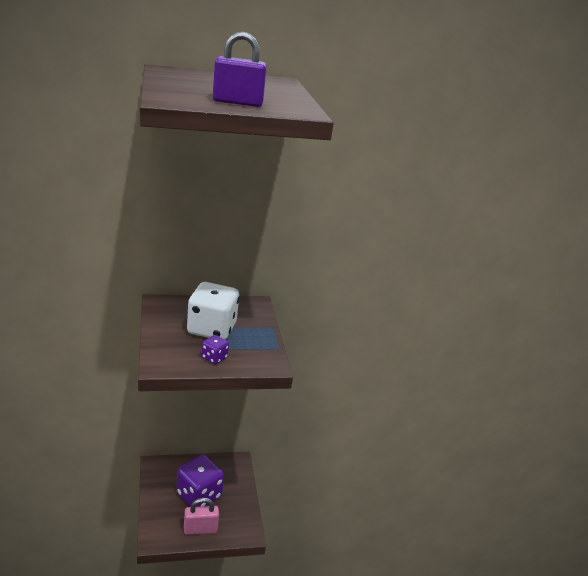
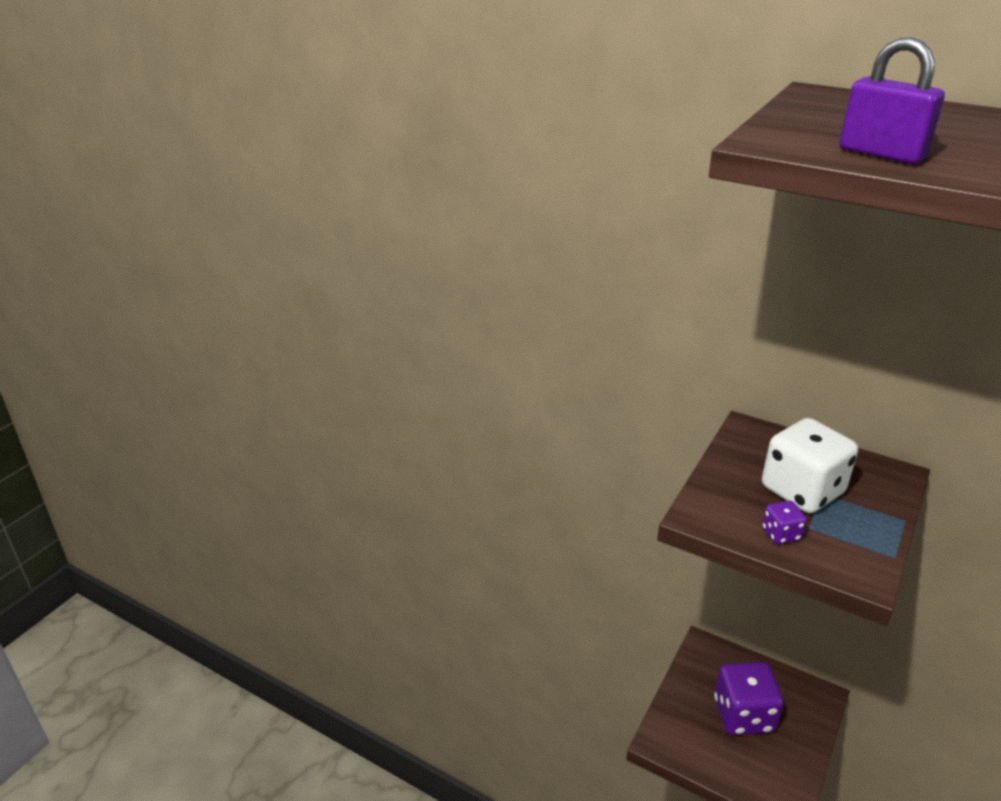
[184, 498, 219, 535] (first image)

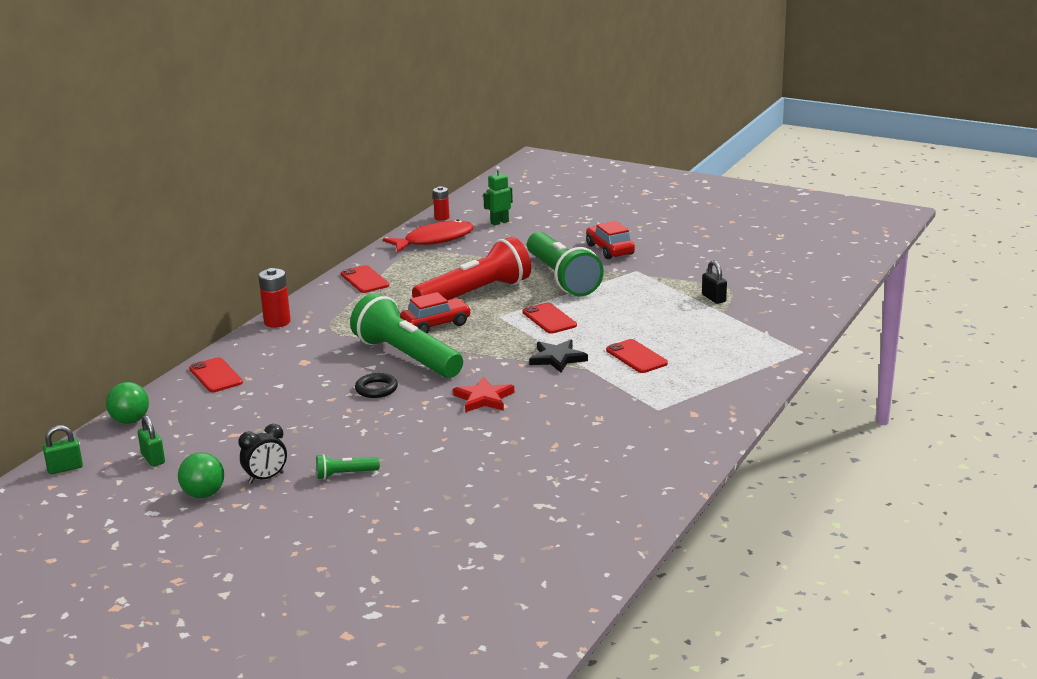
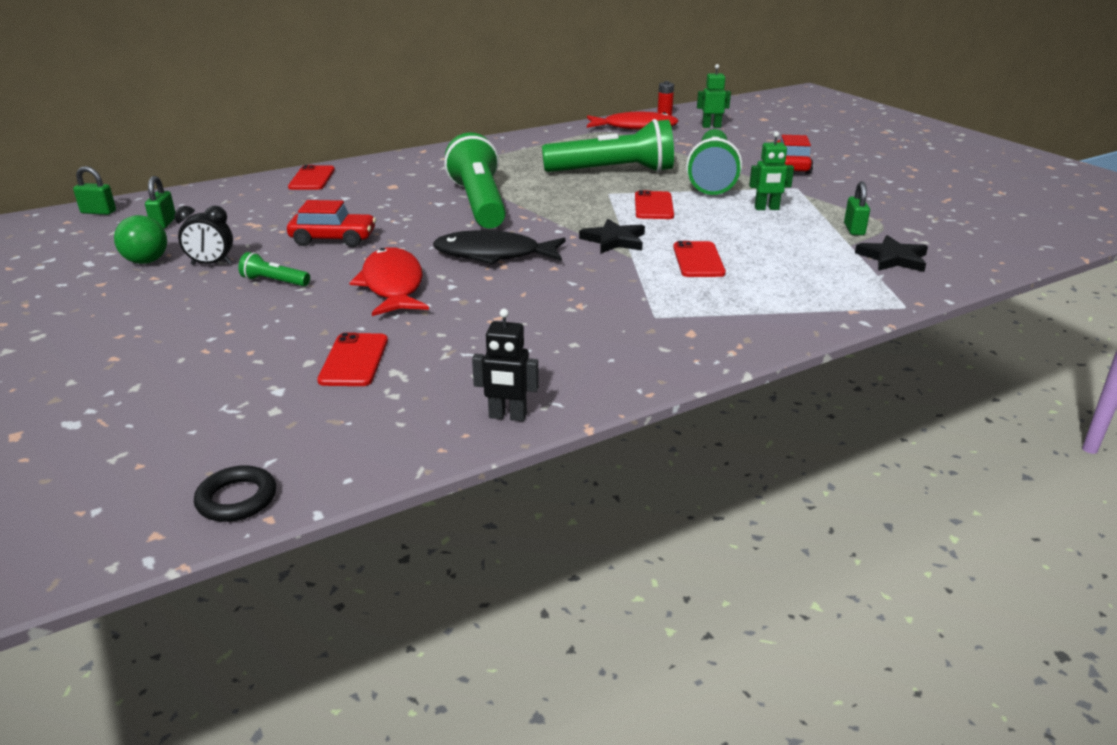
[194, 465, 276, 522]
[287, 200, 376, 247]
[317, 332, 388, 386]
[350, 247, 429, 316]
[433, 230, 566, 265]
[472, 309, 539, 421]
[542, 119, 674, 172]
[749, 131, 794, 210]
[844, 181, 870, 235]
[855, 235, 928, 272]
[106, 382, 149, 424] (first image)
[258, 268, 291, 328] (first image)

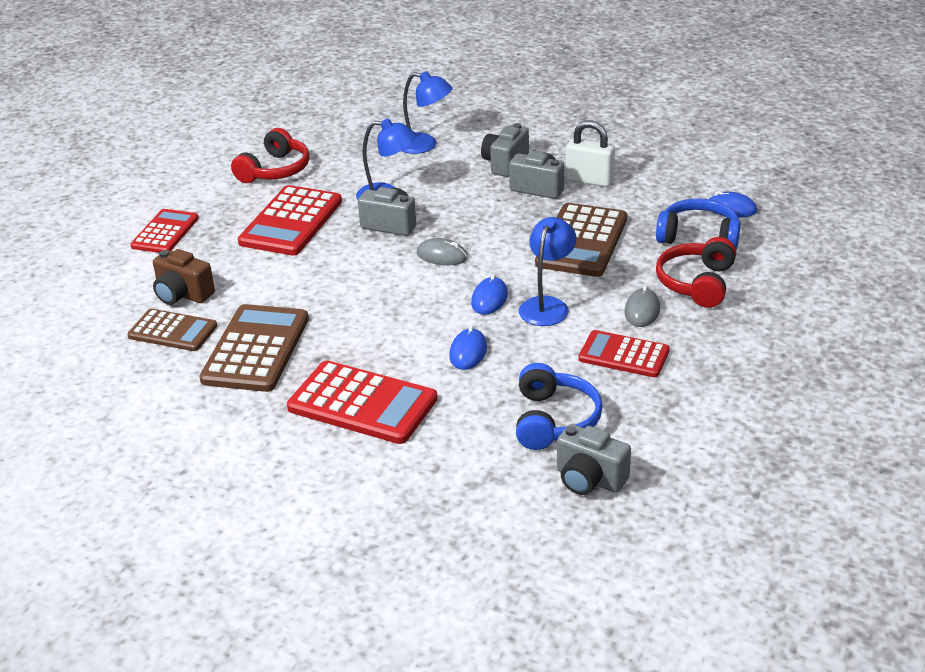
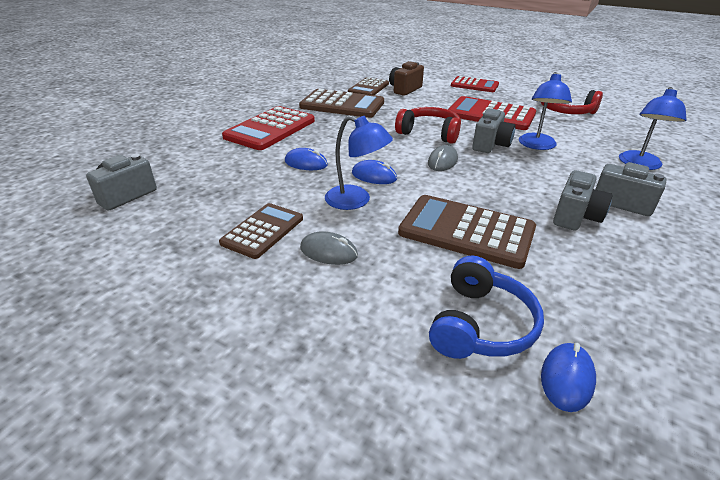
[219, 203, 303, 259]
[395, 107, 461, 144]
[516, 363, 603, 450] (first image)
[566, 120, 615, 187] (first image)

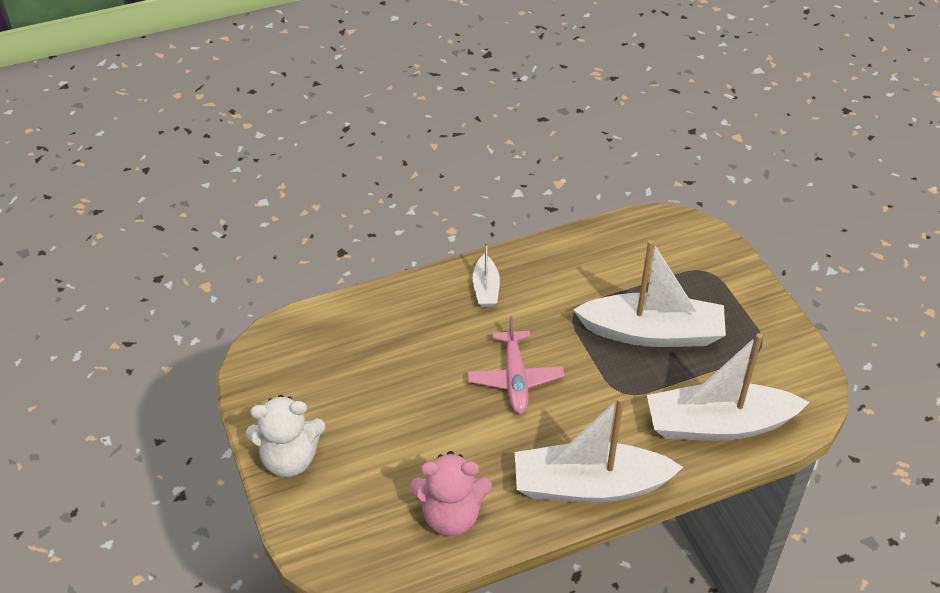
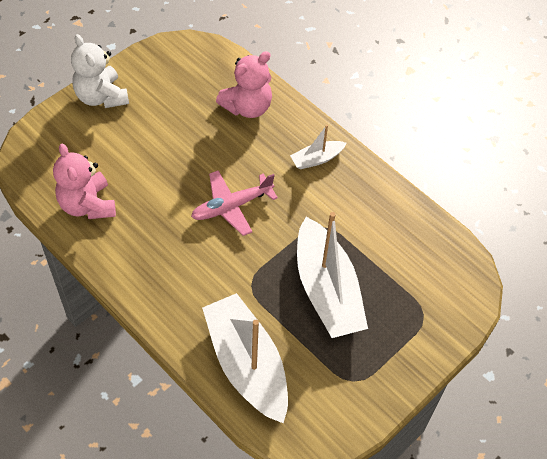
[216, 51, 272, 118]
[515, 397, 684, 503] (first image)

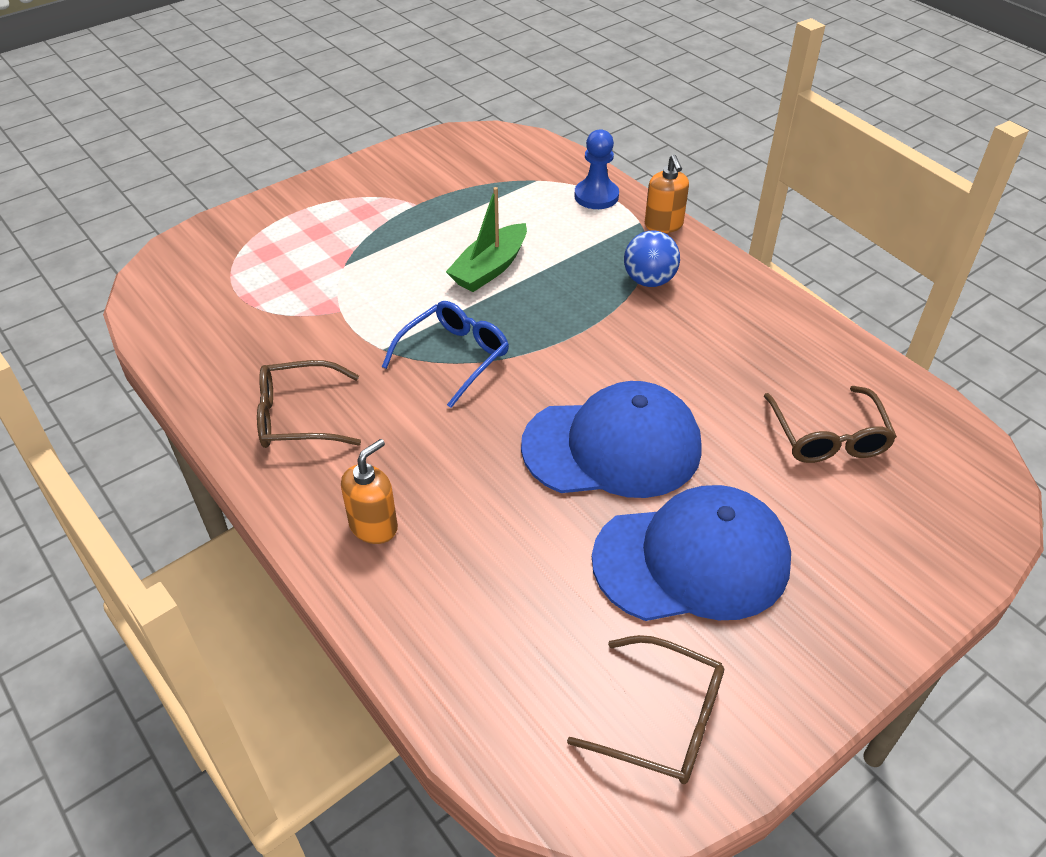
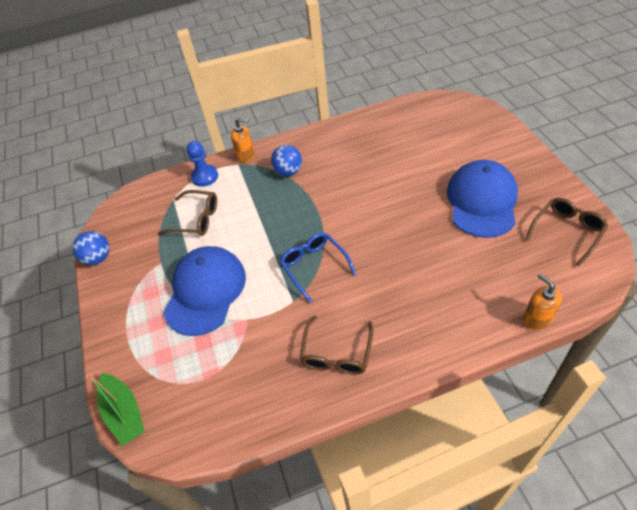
[72, 231, 109, 265]
[91, 373, 145, 446]
[158, 190, 217, 236]
[163, 246, 246, 336]
[523, 273, 562, 330]

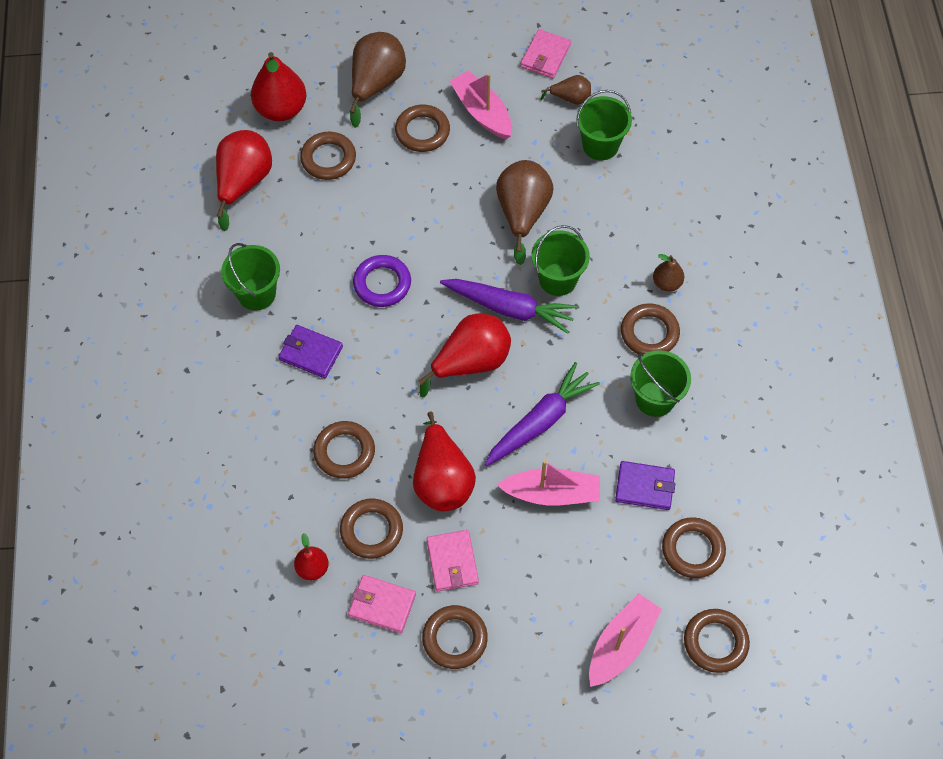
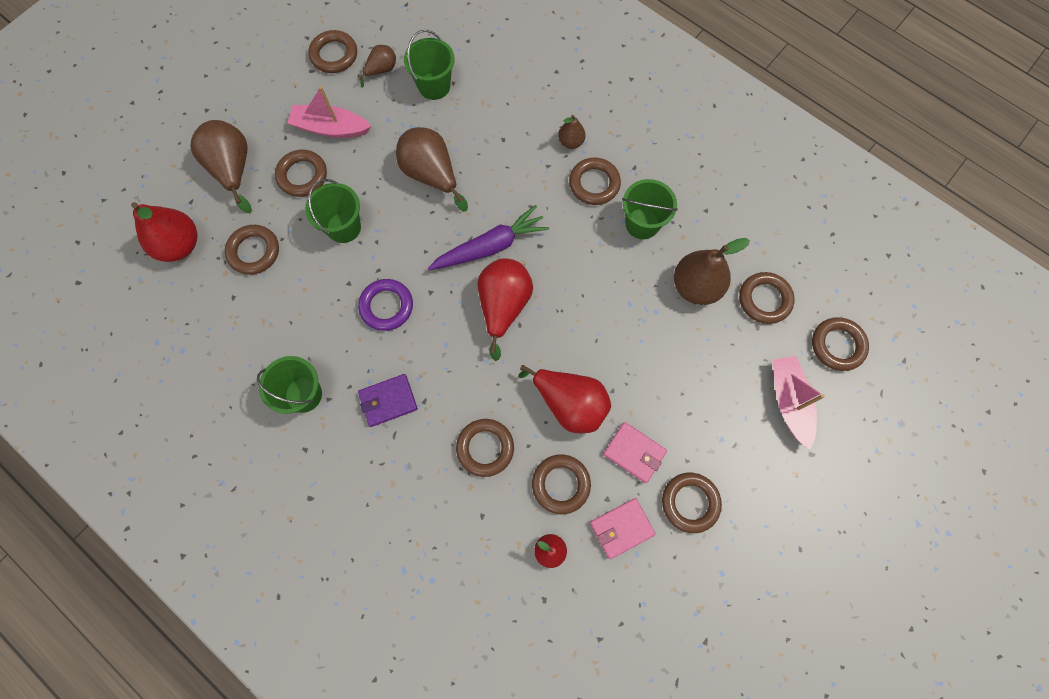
[305, 179, 361, 243]
[309, 30, 357, 73]
[674, 238, 750, 305]
[216, 130, 272, 231] (first image)
[485, 362, 600, 466] (first image)
[497, 460, 600, 506] (first image)

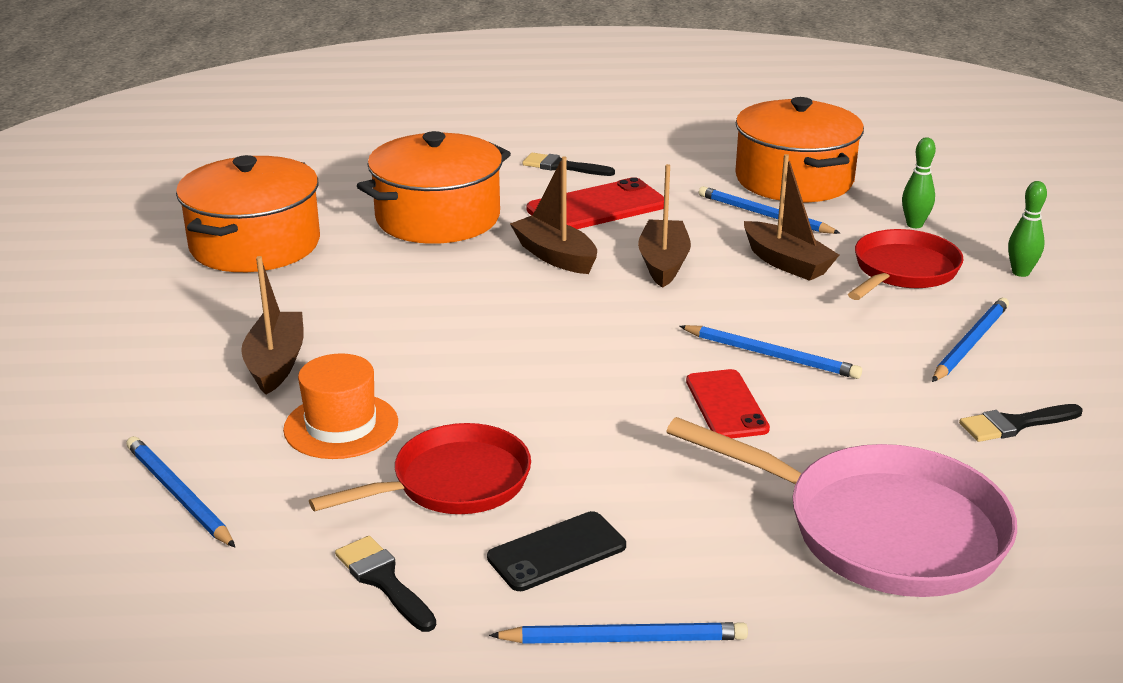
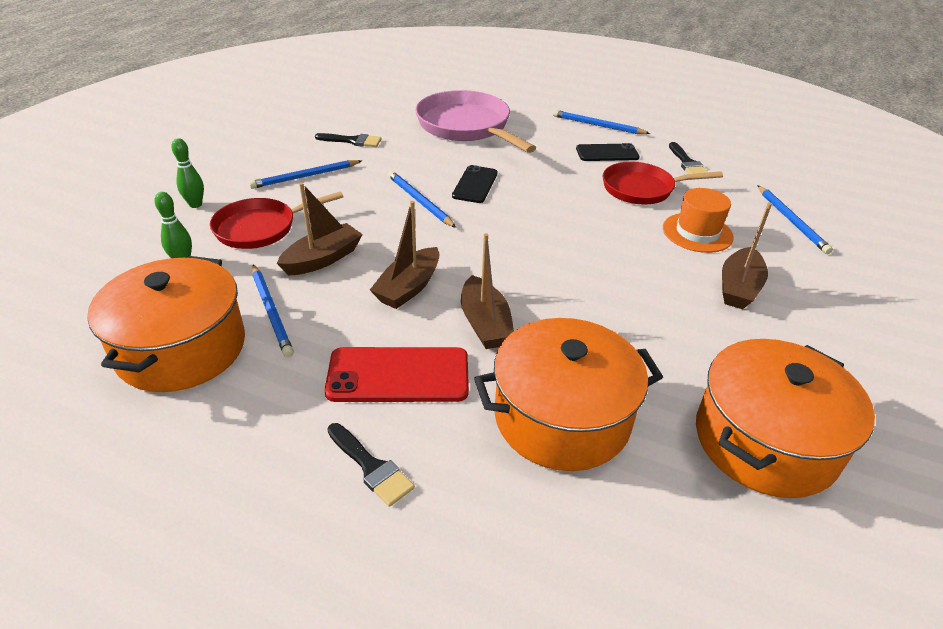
[277, 183, 363, 275]
[452, 165, 498, 203]

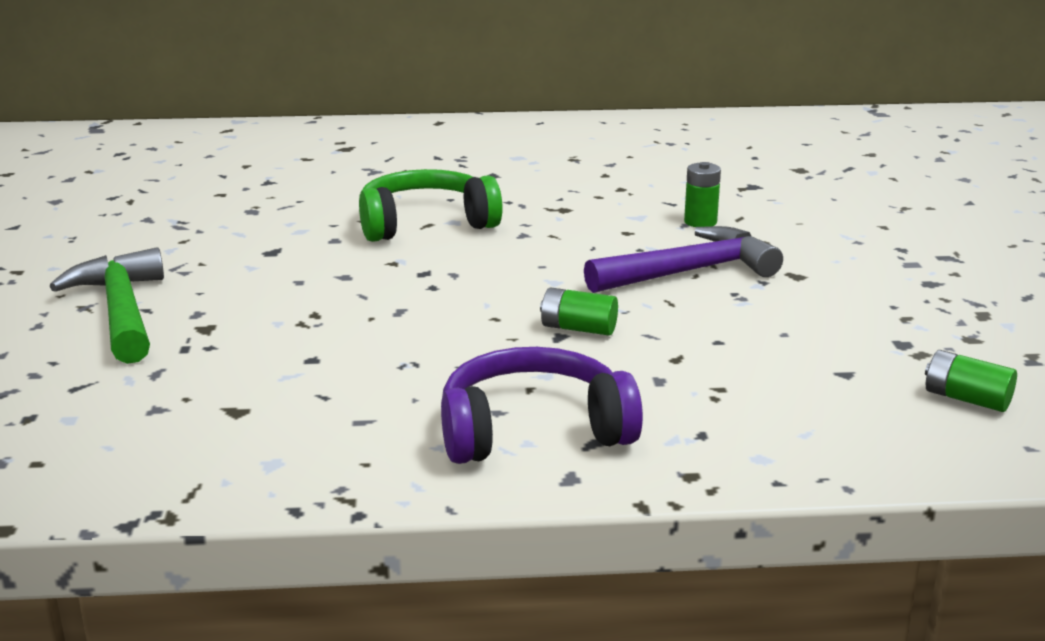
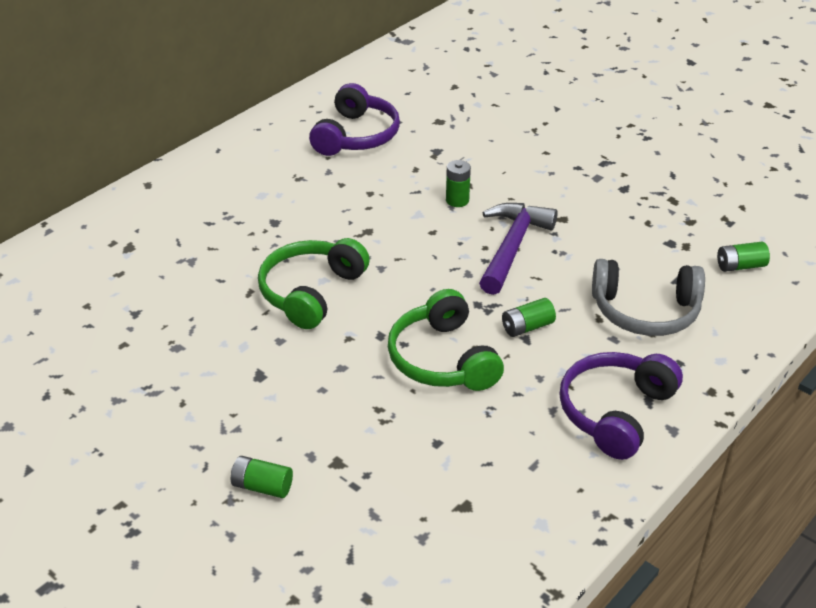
[231, 456, 293, 498]
[309, 83, 400, 156]
[388, 289, 504, 391]
[592, 259, 705, 336]

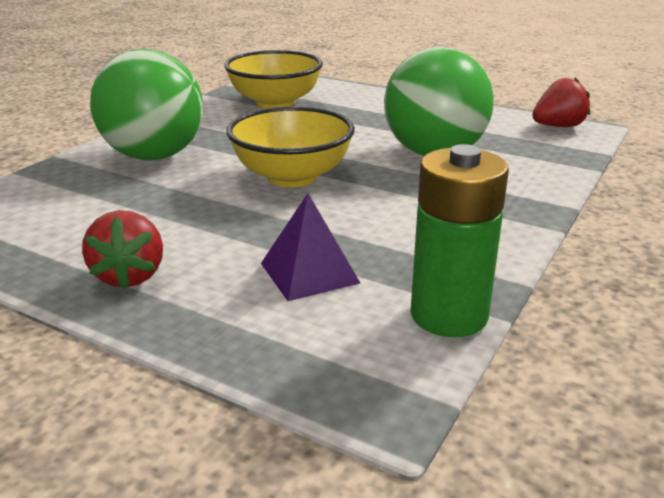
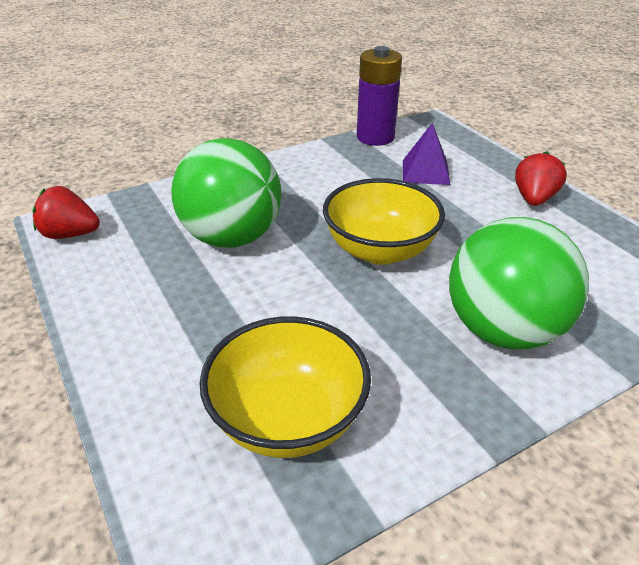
[357, 46, 402, 146]

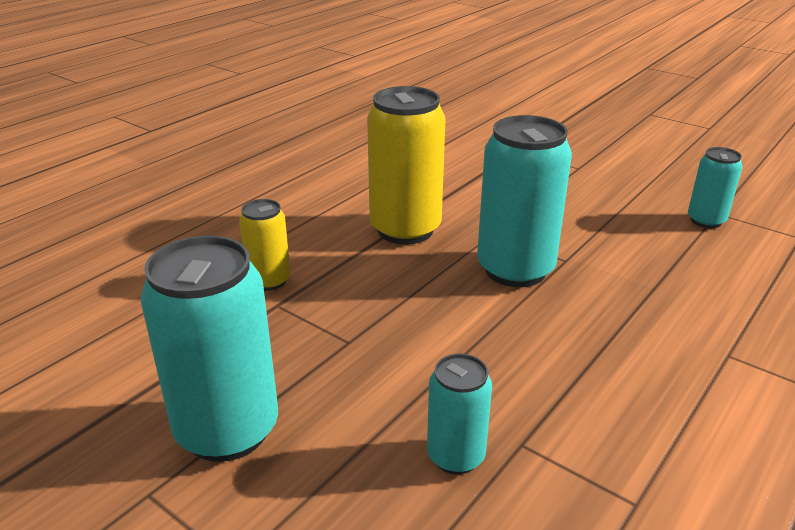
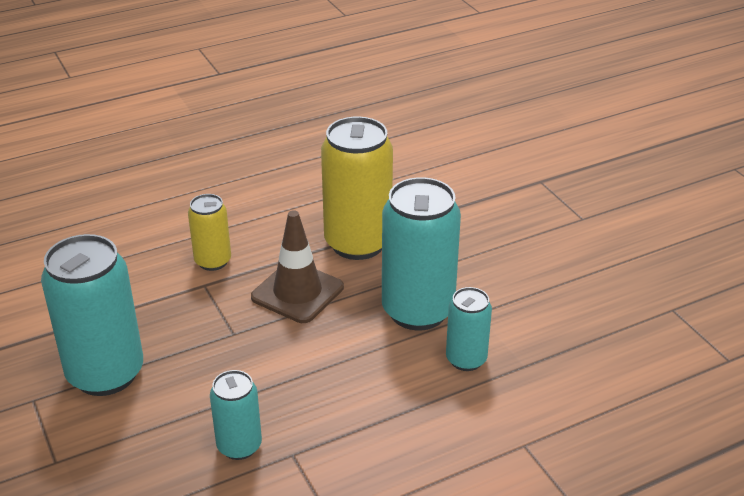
[251, 210, 344, 323]
[446, 287, 492, 371]

